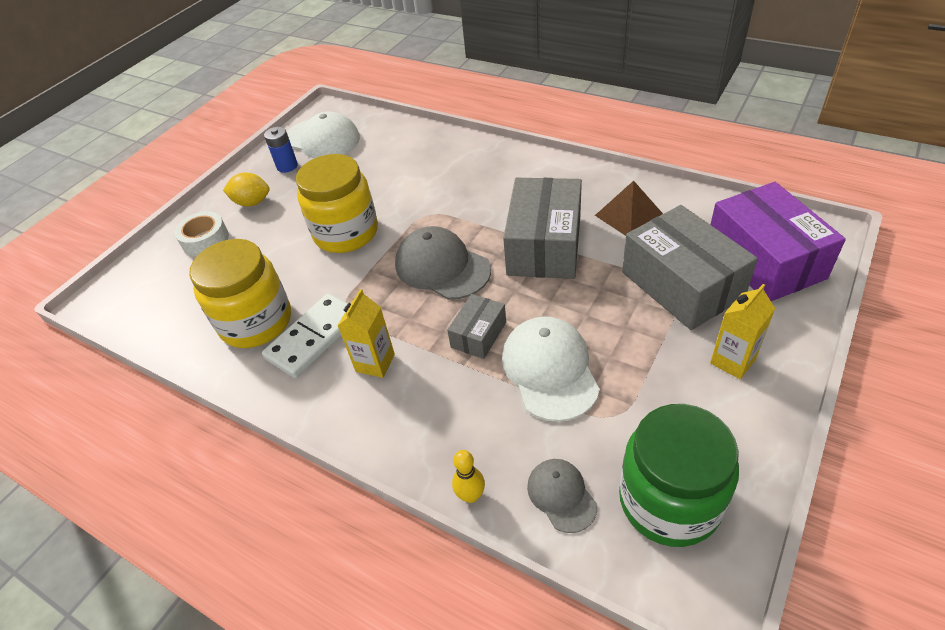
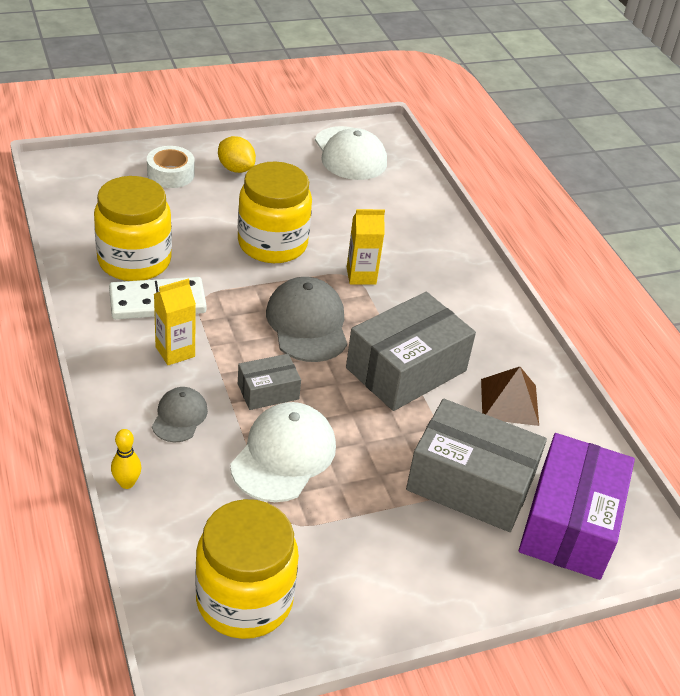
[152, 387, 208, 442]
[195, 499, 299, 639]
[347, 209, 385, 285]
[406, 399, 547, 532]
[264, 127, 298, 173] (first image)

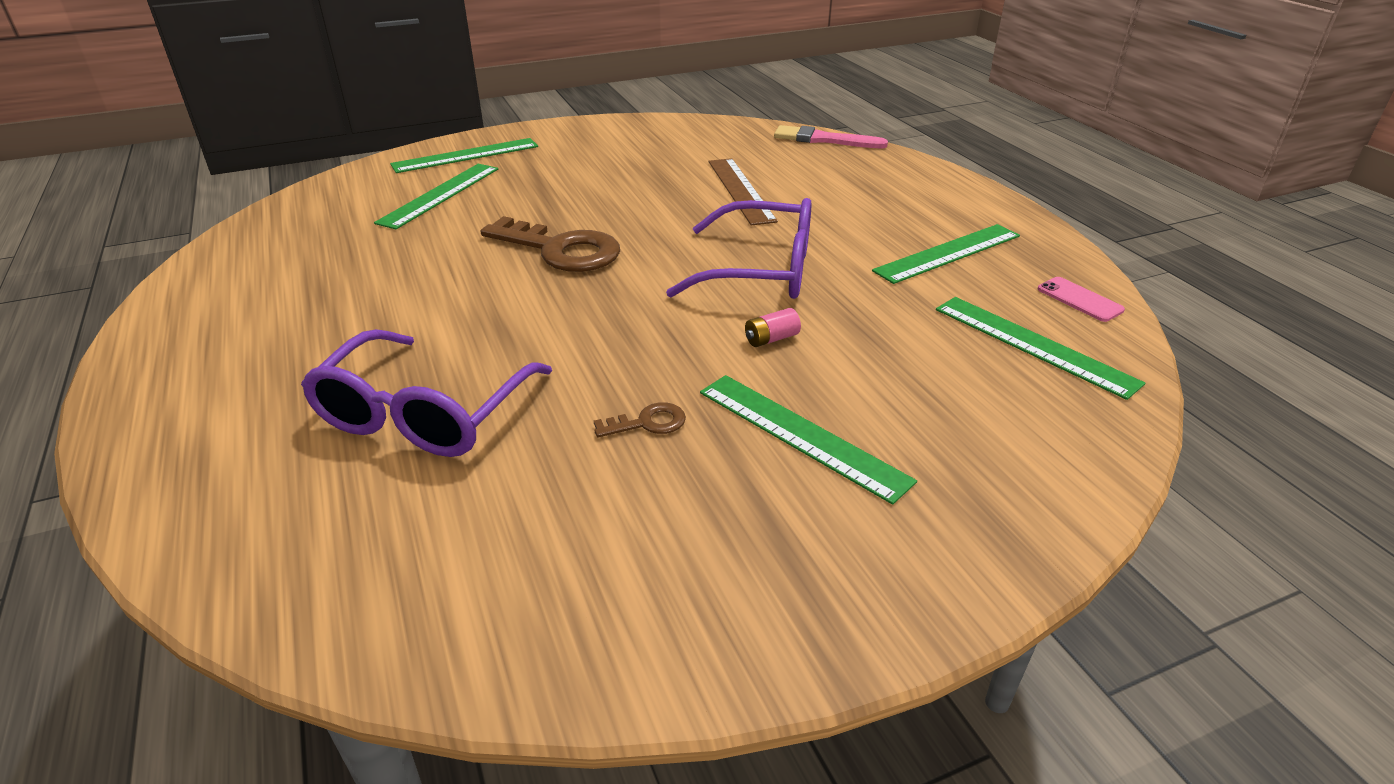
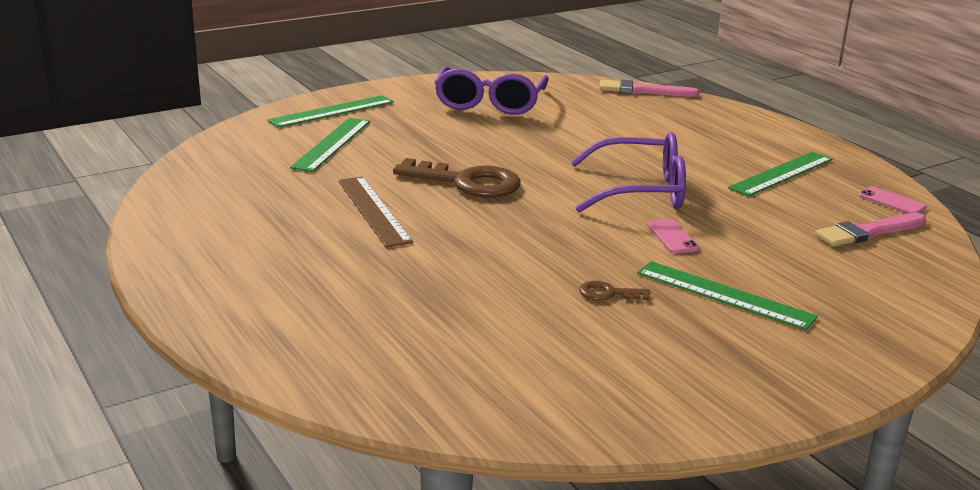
[338, 177, 413, 247]
[434, 66, 549, 115]
[579, 281, 651, 301]
[647, 219, 700, 253]
[815, 213, 926, 247]

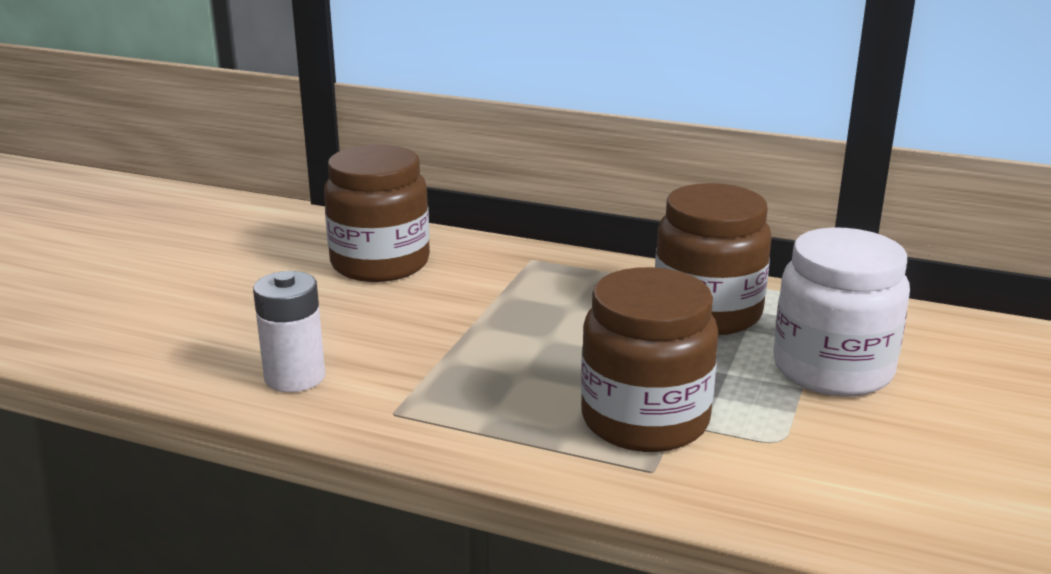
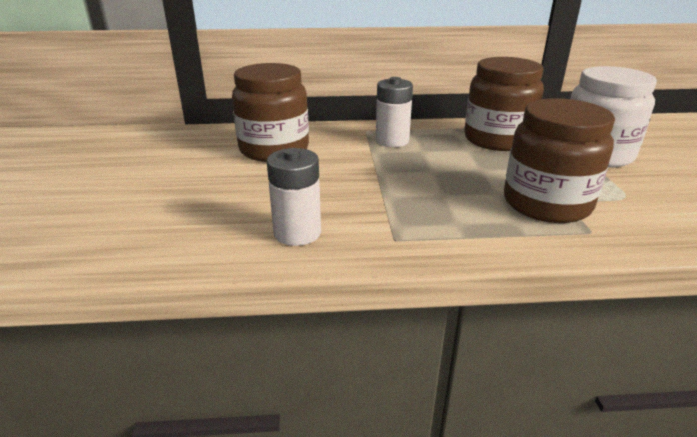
[376, 77, 413, 147]

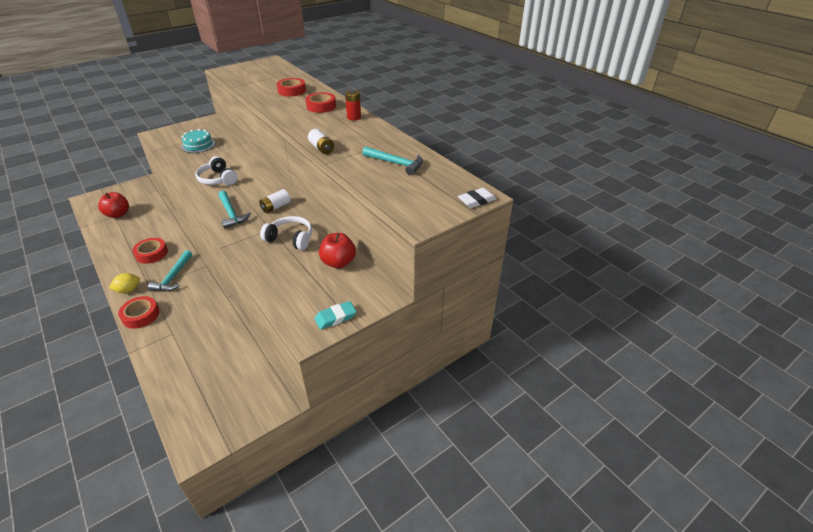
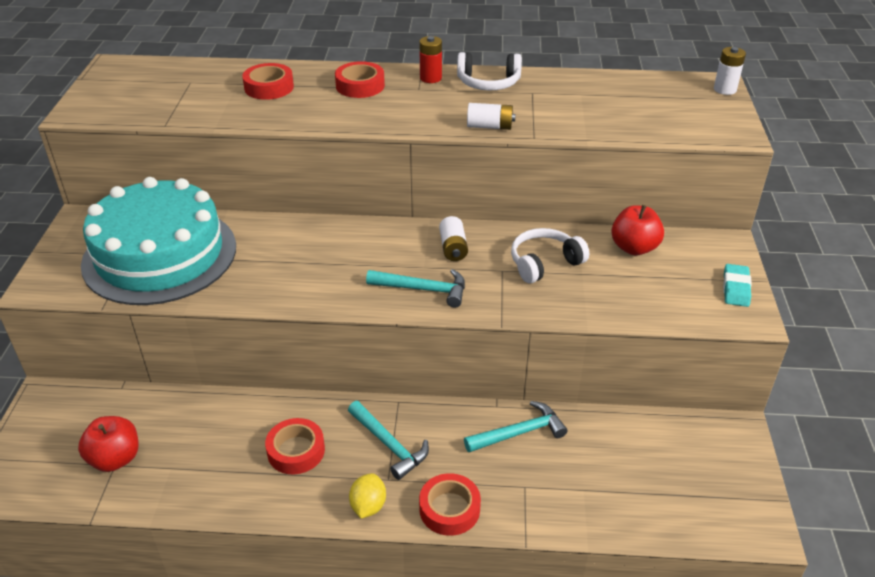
[81, 177, 236, 305]
[457, 52, 522, 91]
[464, 401, 567, 452]
[714, 47, 746, 95]

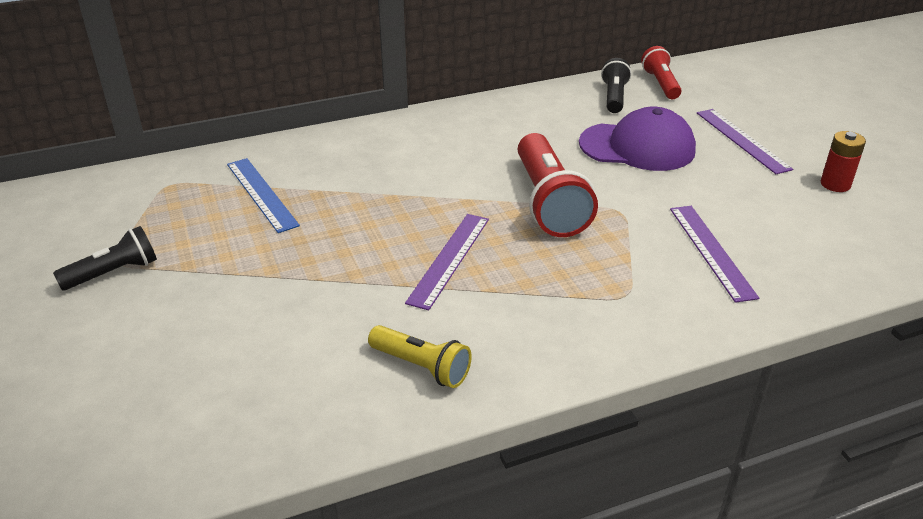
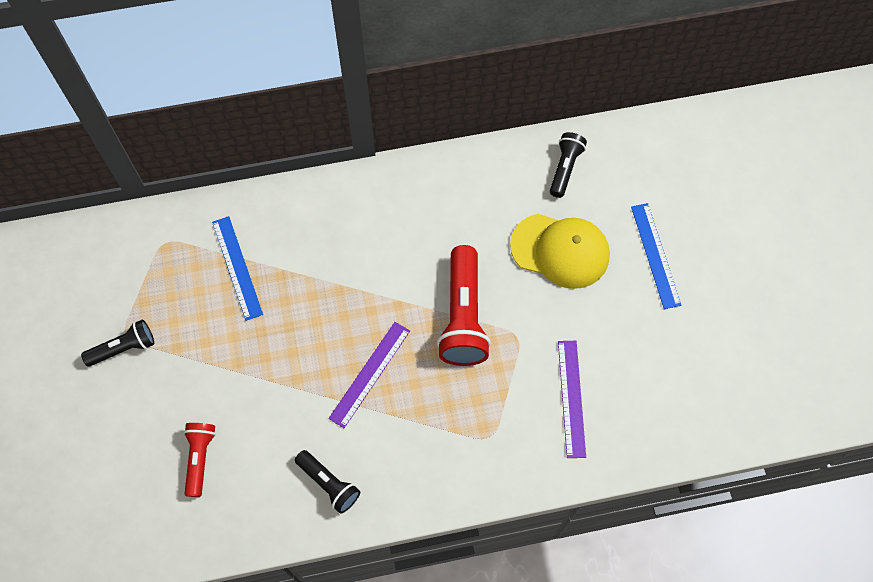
[184, 423, 216, 497]
[295, 450, 360, 514]
[510, 214, 610, 289]
[631, 203, 681, 309]
[821, 131, 866, 192] (first image)

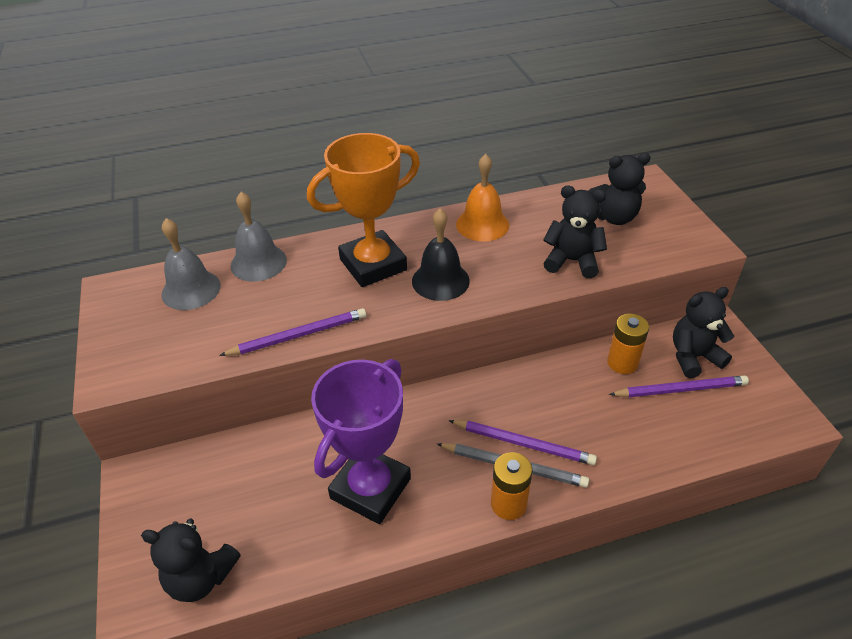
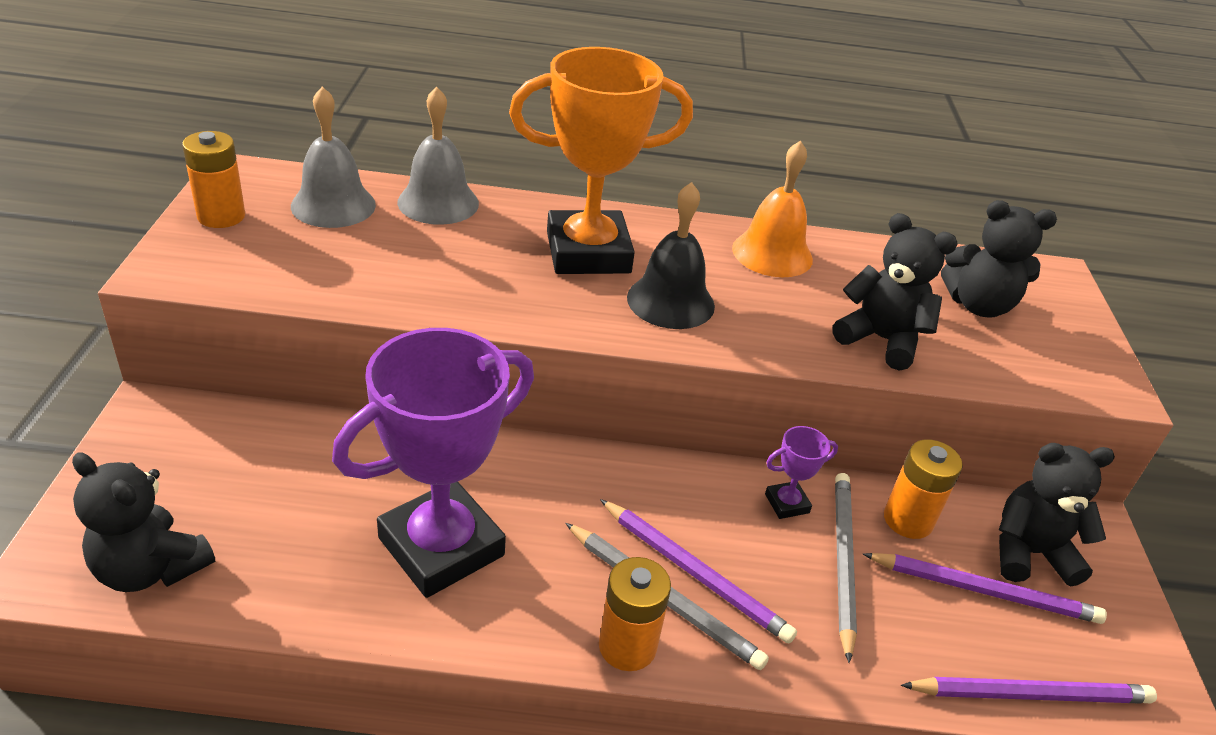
[182, 131, 245, 228]
[765, 426, 838, 519]
[835, 473, 857, 663]
[901, 677, 1157, 704]

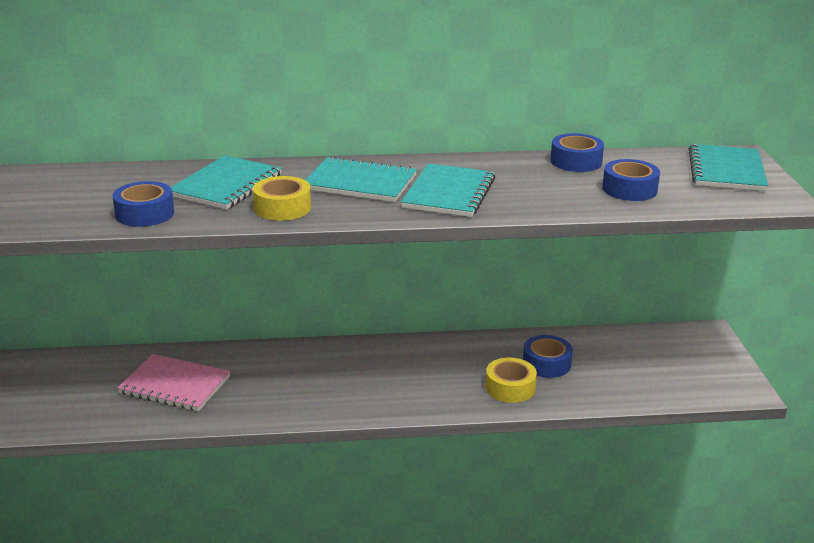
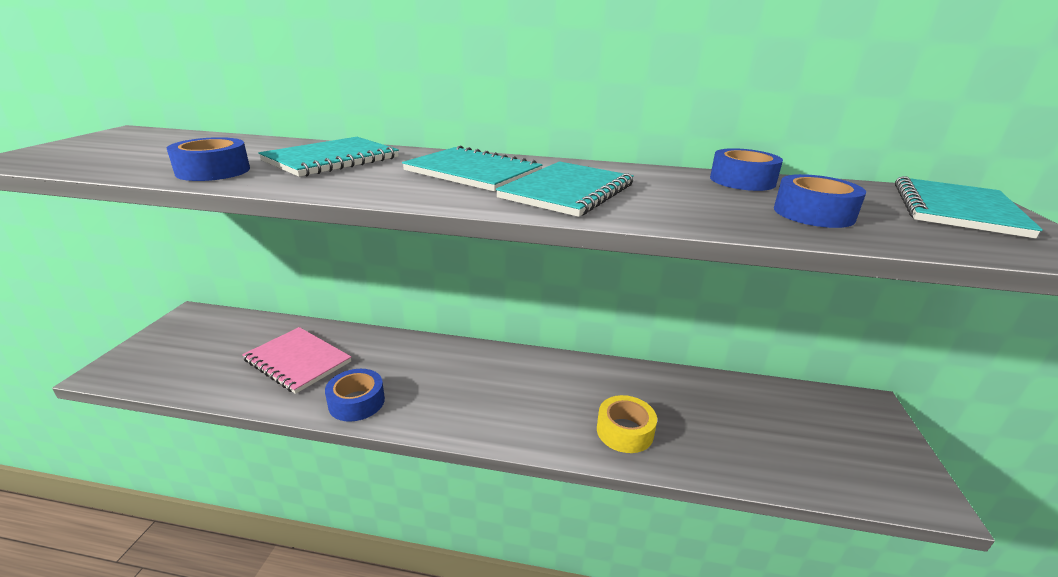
[325, 369, 385, 422]
[253, 176, 311, 221] (first image)

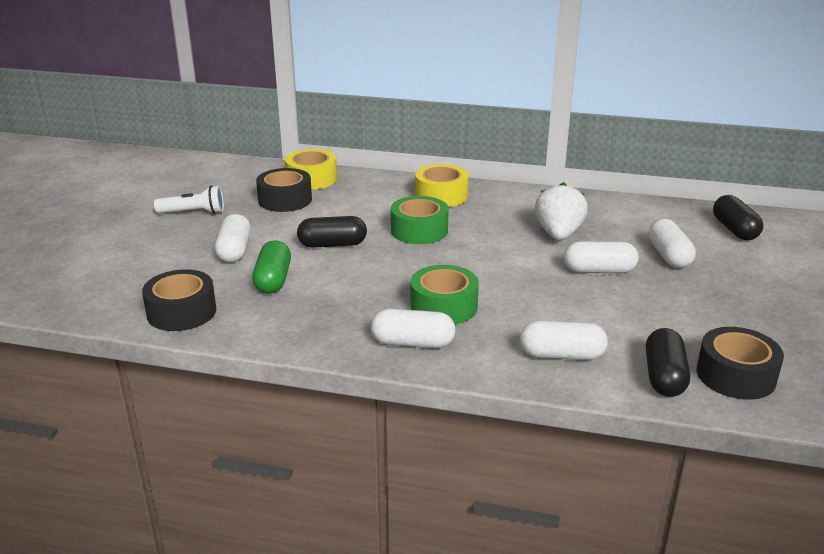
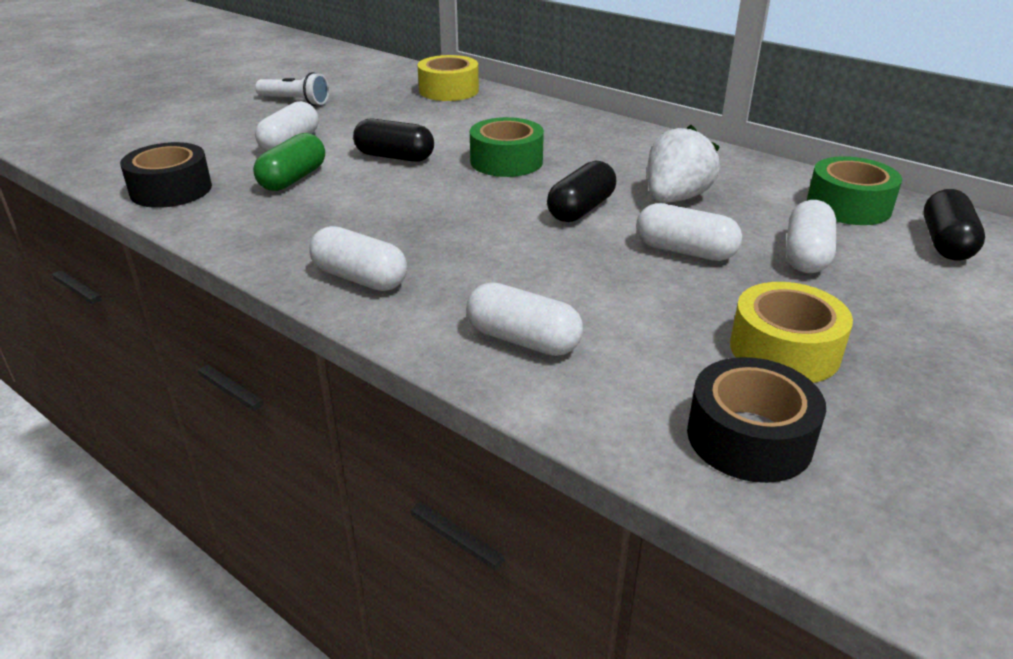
[547, 161, 616, 222]
[730, 282, 853, 383]
[807, 156, 902, 225]
[256, 168, 312, 212] (first image)

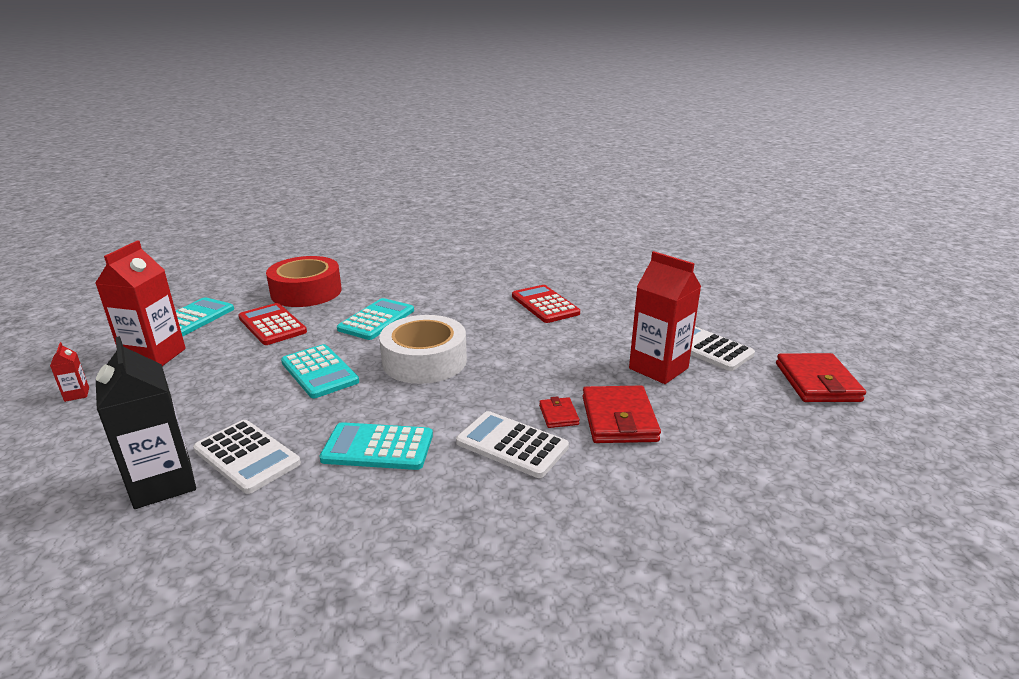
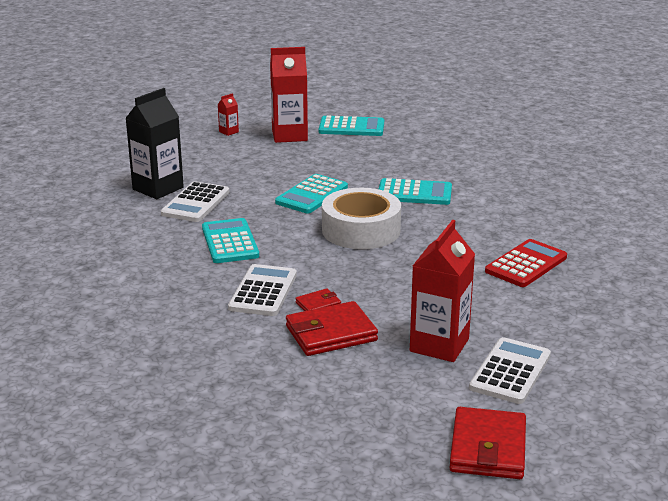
[450, 407, 526, 479]
[238, 303, 307, 345] (first image)
[266, 256, 342, 307] (first image)

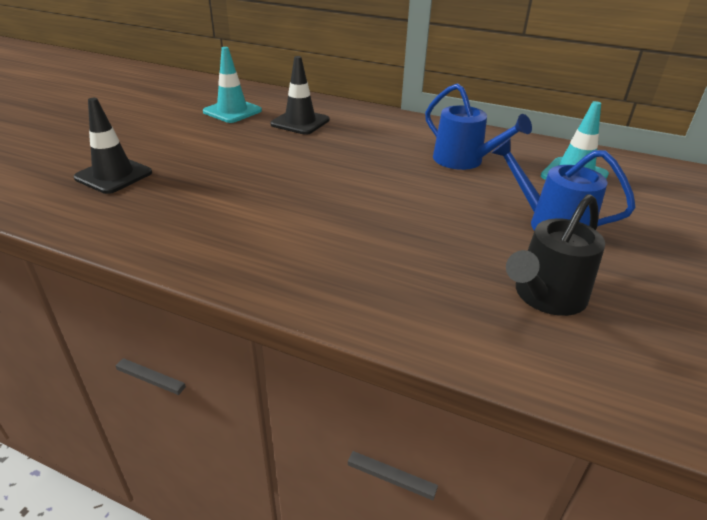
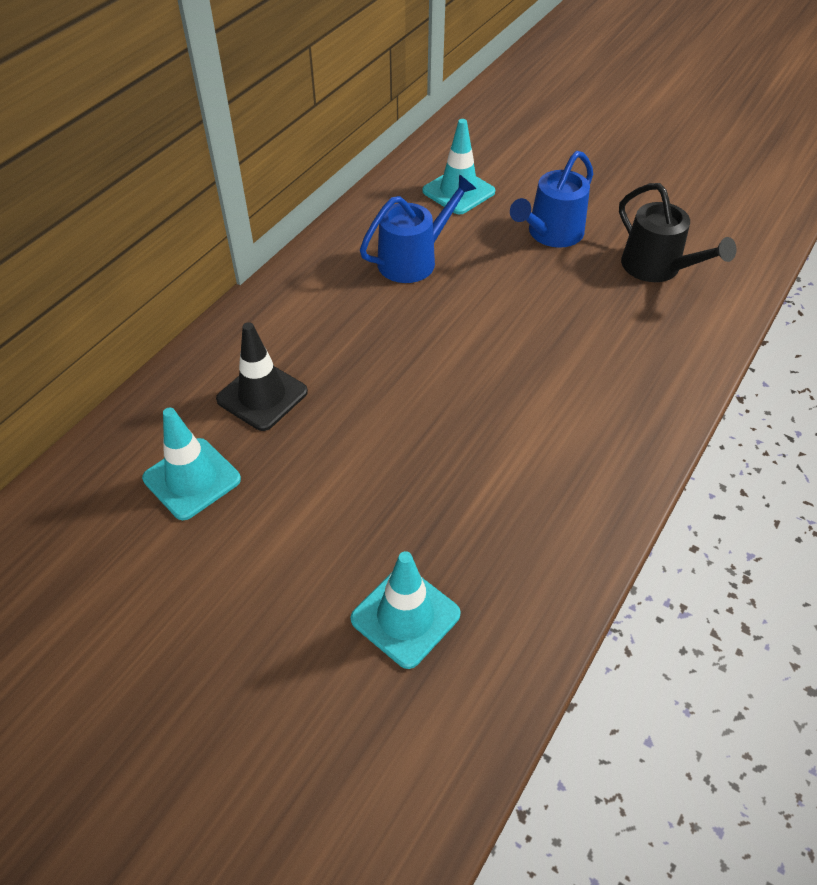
[350, 551, 461, 669]

